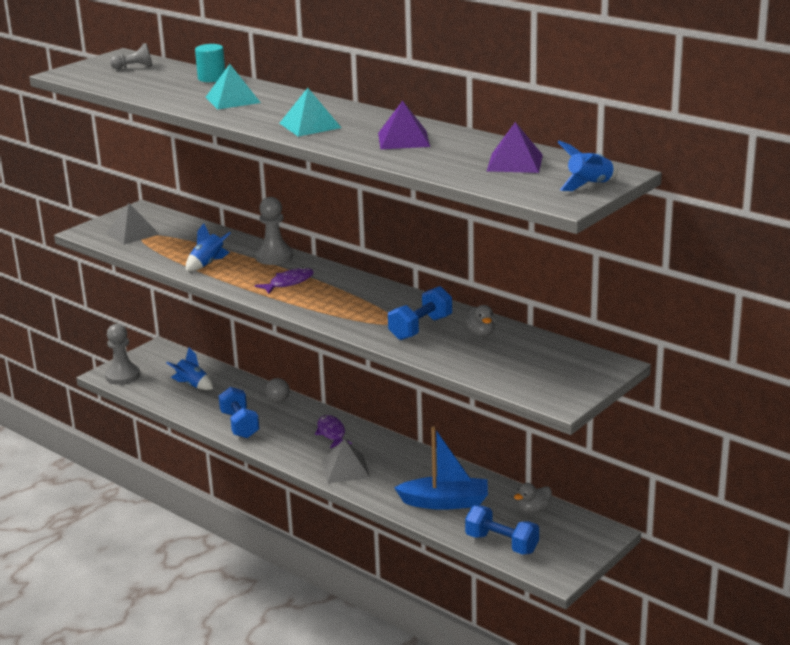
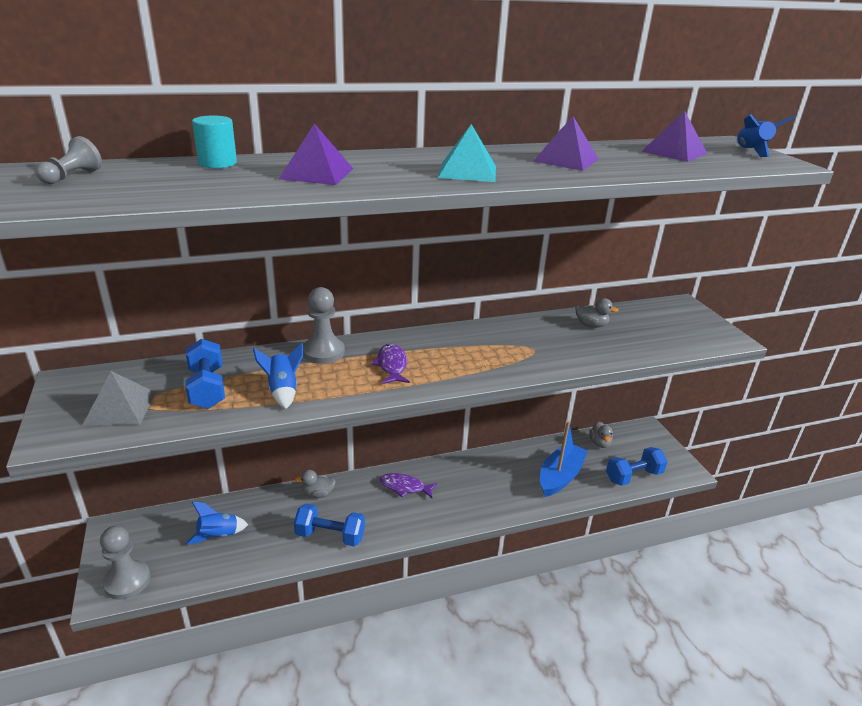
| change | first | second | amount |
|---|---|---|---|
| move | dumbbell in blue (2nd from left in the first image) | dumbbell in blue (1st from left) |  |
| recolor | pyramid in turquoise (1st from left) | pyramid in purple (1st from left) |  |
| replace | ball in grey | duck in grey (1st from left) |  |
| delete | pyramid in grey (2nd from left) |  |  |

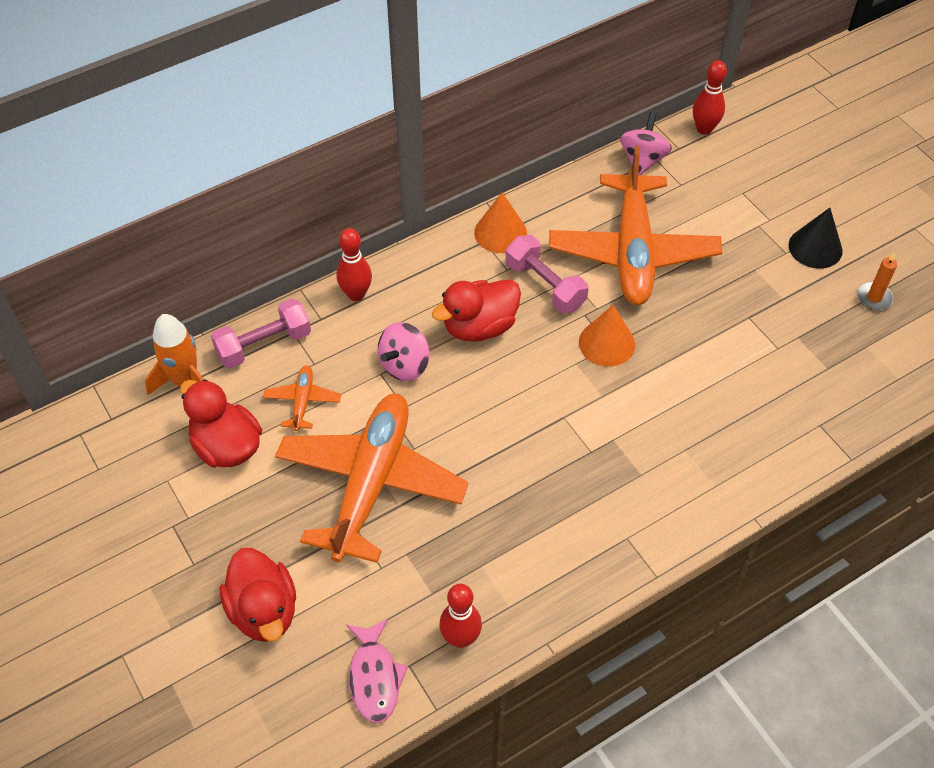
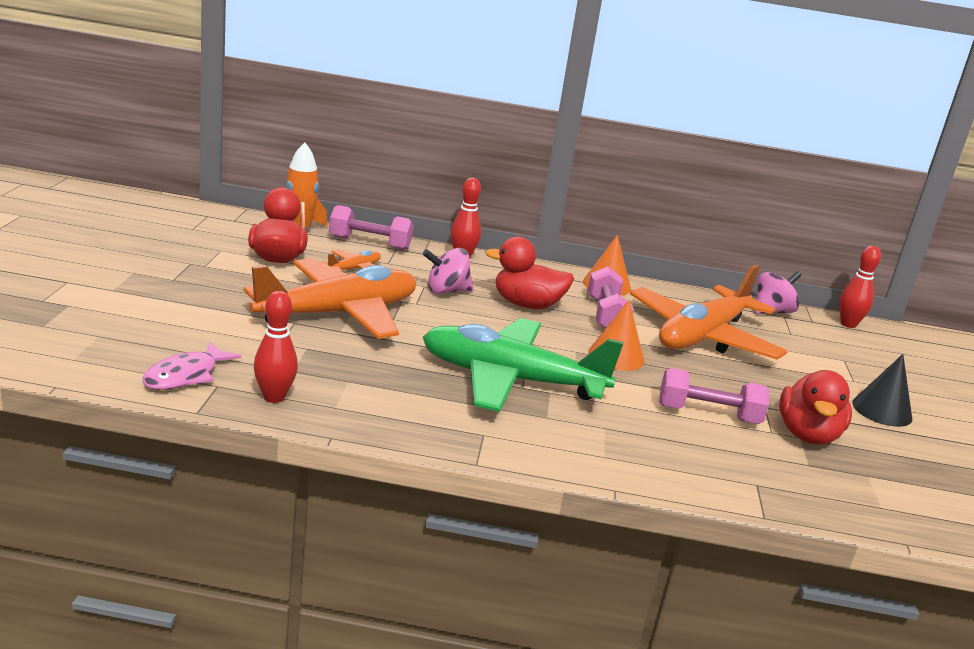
| change | first | second | amount |
|---|---|---|---|
| insert |  | plane in green |  |
| insert |  | dumbbell in pink (3rd from left) |  |
| move | duck in red (2nd from left in the first image) | duck in red (3rd from left) |  |
| delete | candle in orange |  |  |

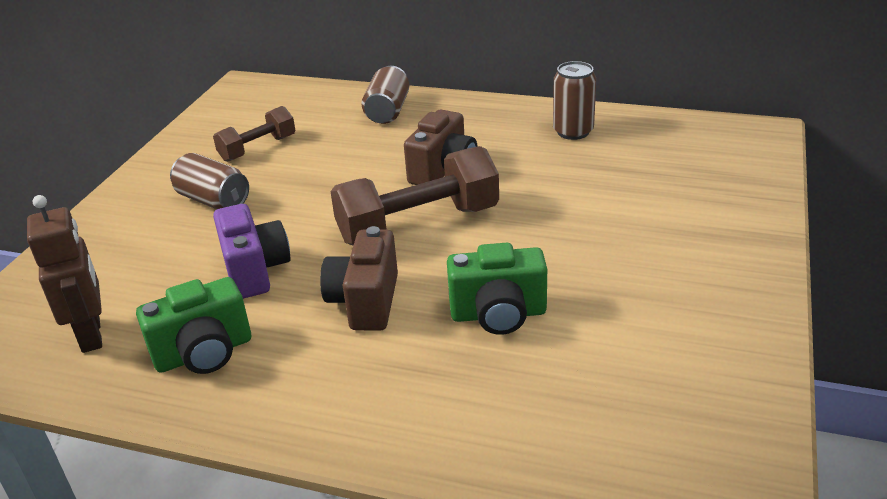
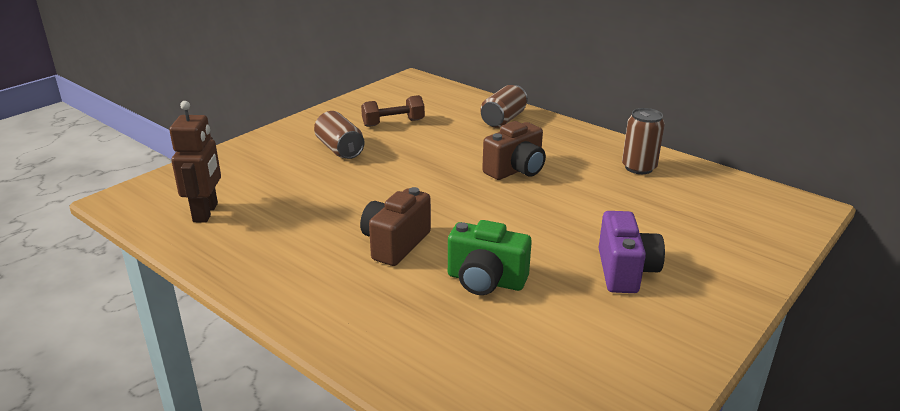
| change | first | second | amount |
|---|---|---|---|
| move | camera in purple |  |  |
| delete | camera in green (1st from left) |  |  |
| delete | dumbbell in brown (2nd from left) |  |  |

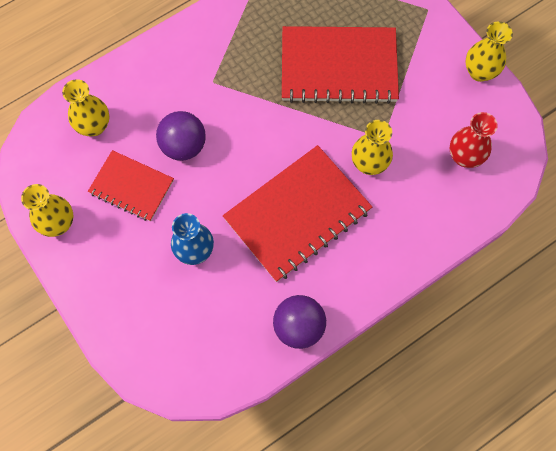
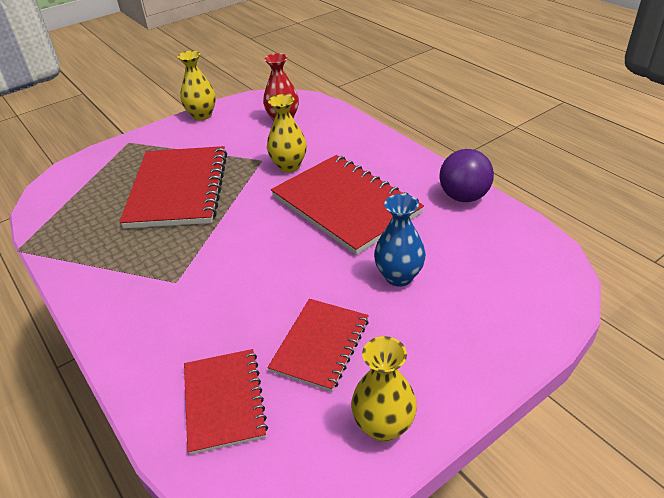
| change | first | second | amount |
|---|---|---|---|
| replace | vase in yellow (2nd from left) | notebook in red (2nd from left) |  |
| delete | ball in purple (1st from left) |  |  |

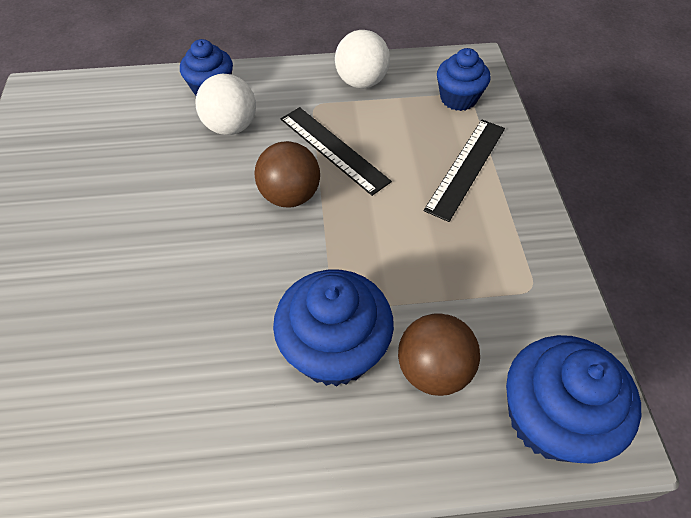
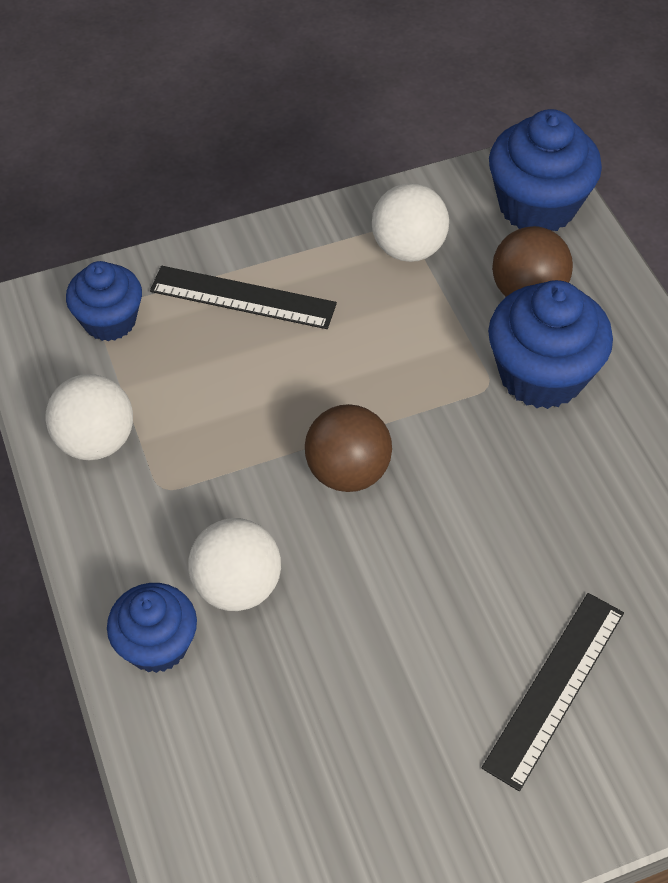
| change | first | second | amount |
|---|---|---|---|
| insert |  | ball in white (3rd from left) |  |
| move | ruler in black (1st from left in the first image) | ruler in black (2nd from left) |  |

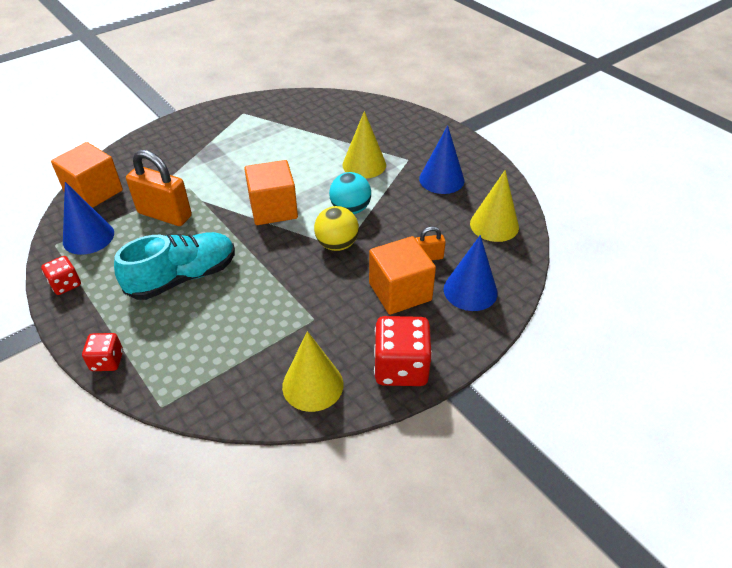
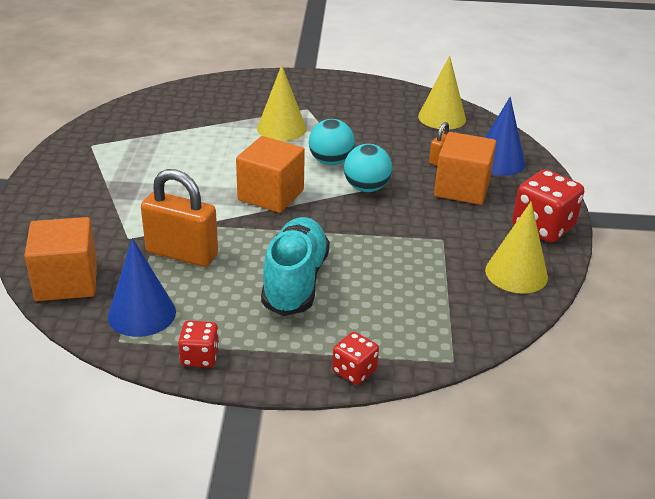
| change | first | second | amount |
|---|---|---|---|
| rotate | padlock in orange (1st from left) |  | 45 degrees clockwise |
| recolor | ball in yellow | ball in turquoise (2nd from left) |  |
| delete | cone in blue (2nd from left) |  |  |

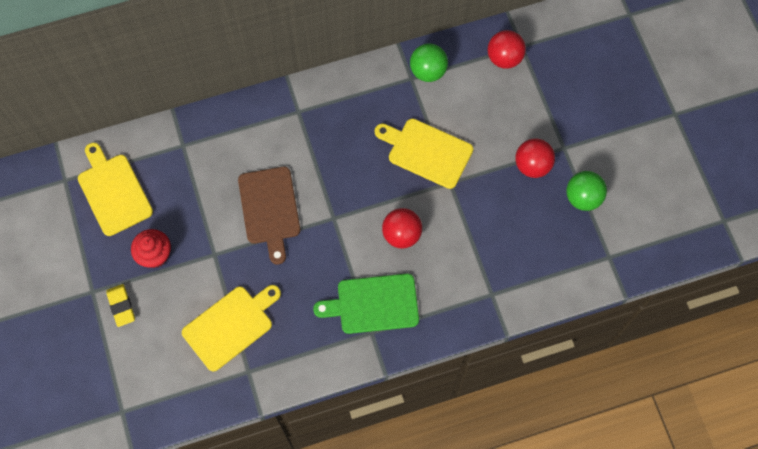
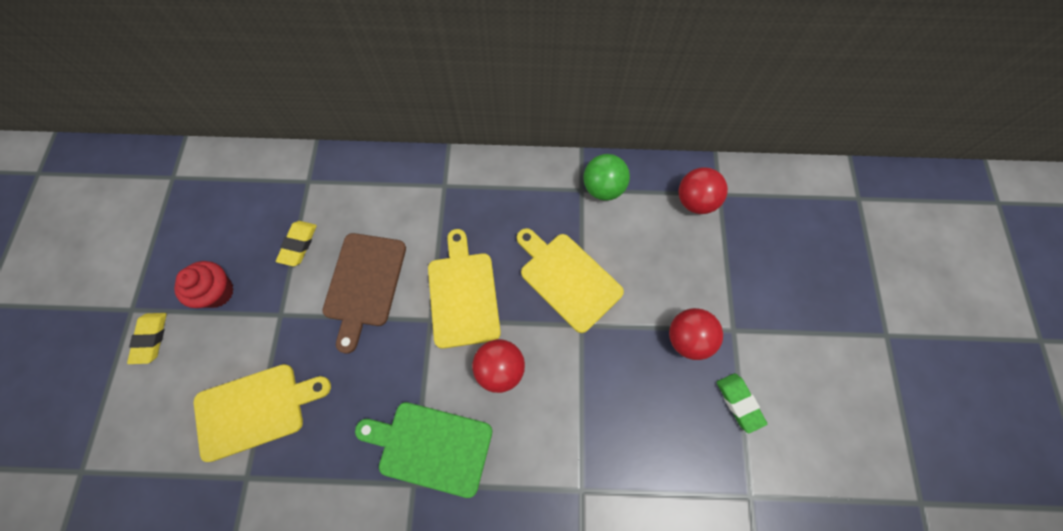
| change | first | second | amount |
|---|---|---|---|
| insert |  | eraser in yellow (2nd from left) |  |
| move | cutting board in yellow (1st from left in the first image) | cutting board in yellow (2nd from left) |  |
| replace | ball in green (2nd from left) | eraser in green |  |

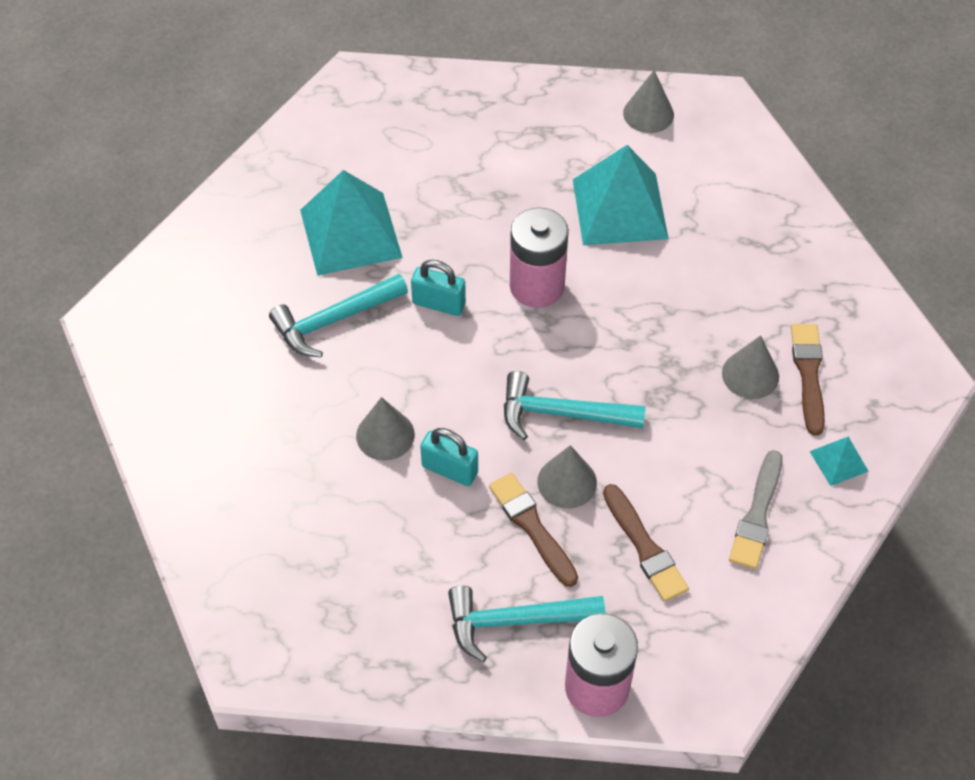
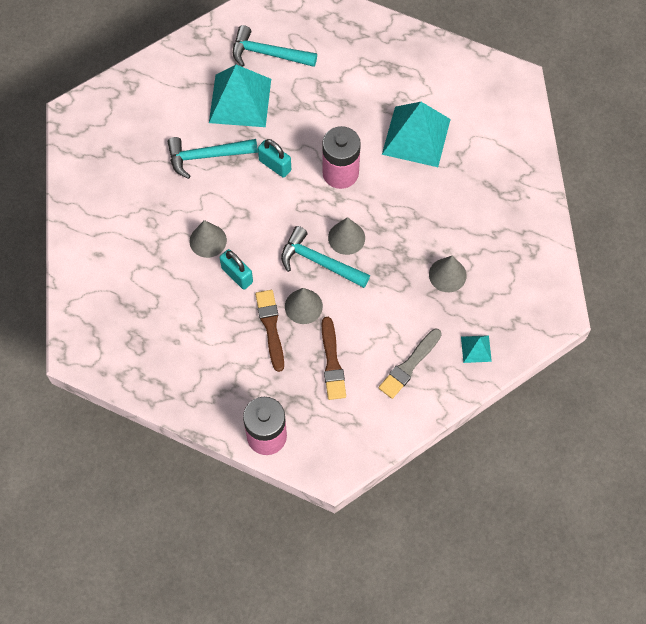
| change | first | second | amount |
|---|---|---|---|
| move | hammer in turquoise (2nd from left) |  |  |
| move | cone in grey (3rd from left) |  |  |
| delete | brush in brown (3rd from left) |  |  |

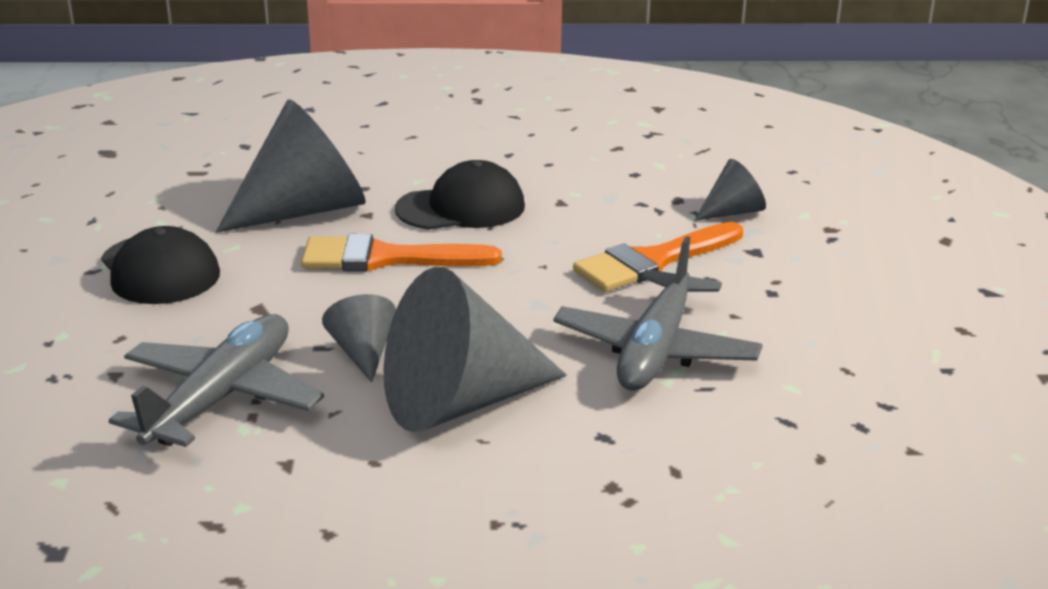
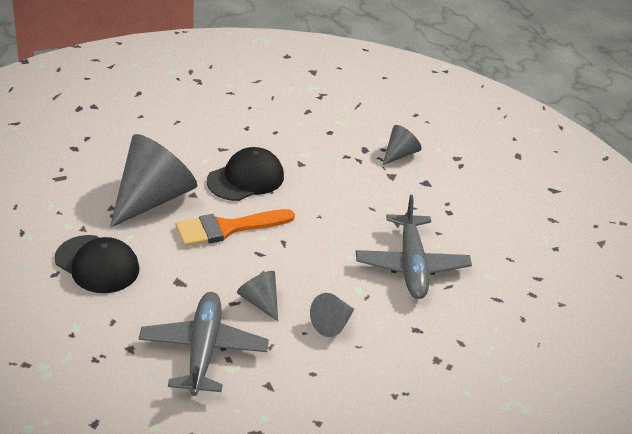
| change | first | second | amount |
|---|---|---|---|
| resize | cone in grey (3rd from left) |  | x0.49 |
| delete | brush in orange (2nd from left) |  |  |

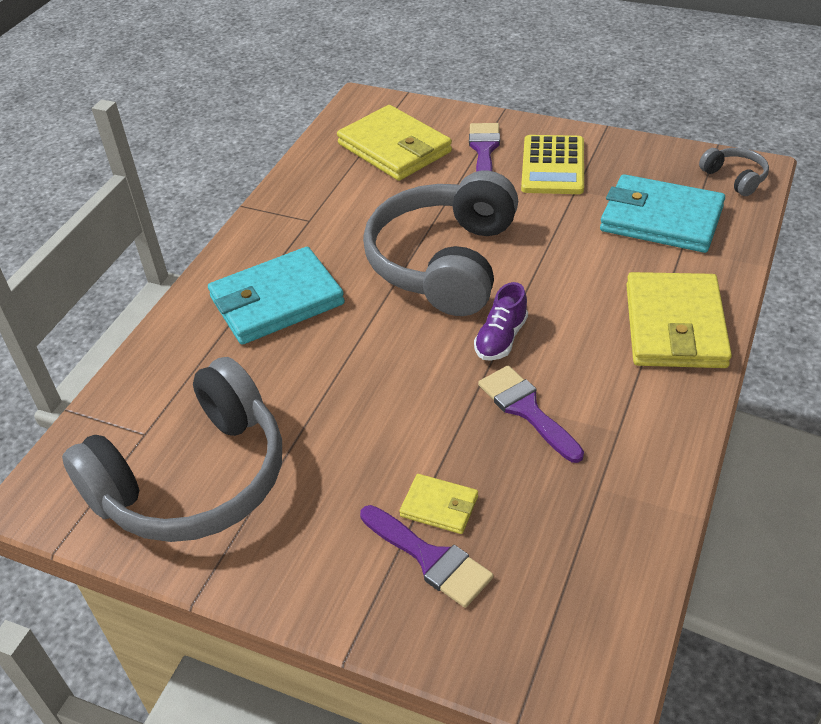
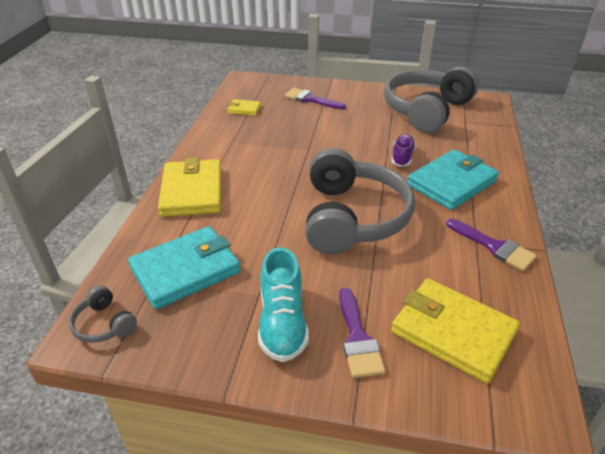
| change | first | second | amount |
|---|---|---|---|
| rotate | wallet in turquoise (2nd from left in the first image) | wallet in turquoise (1st from left) | 45 degrees counterclockwise |
| move | wallet in yellow (2nd from left) |  |  |
| replace | calculator in yellow | shoe in turquoise |  |
| move | shoe in purple |  |  |
| move | brush in purple (3rd from left) |  |  |

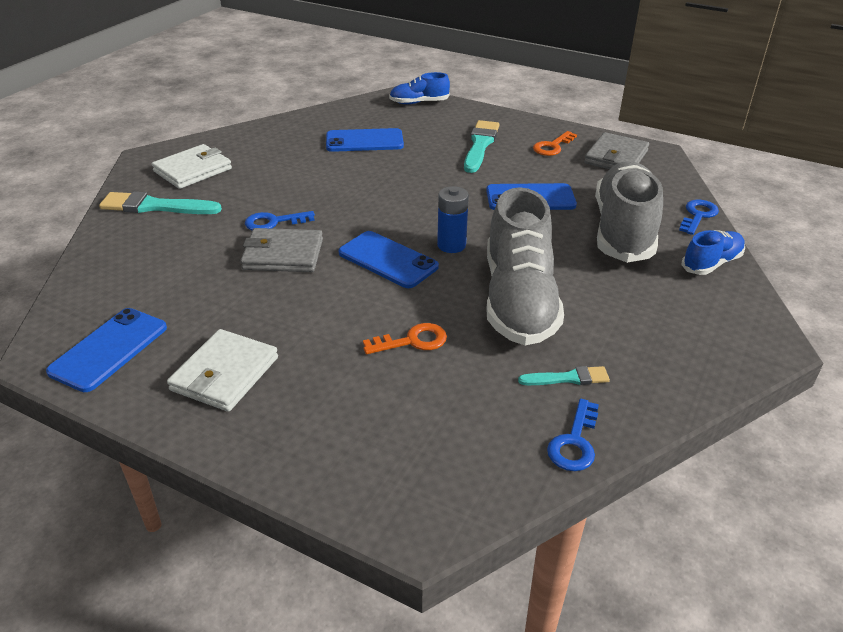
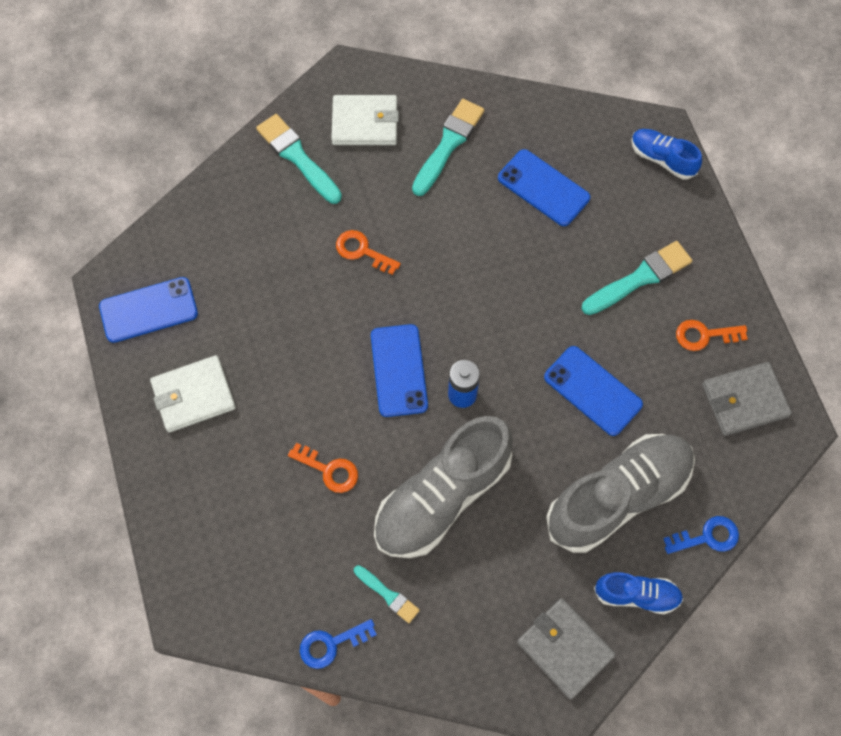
| change | first | second | amount |
|---|---|---|---|
| recolor | key in blue (1st from left) | key in orange (2nd from left) |  |
| insert |  | brush in turquoise (3rd from left) |  |
| move | wallet in grey (1st from left) |  |  |

